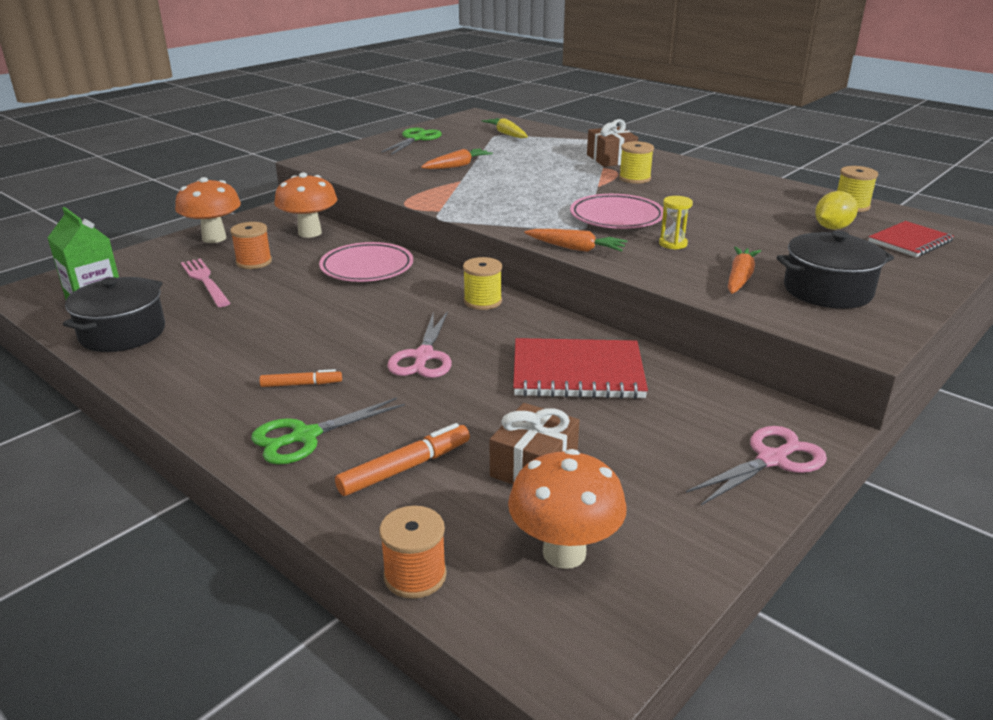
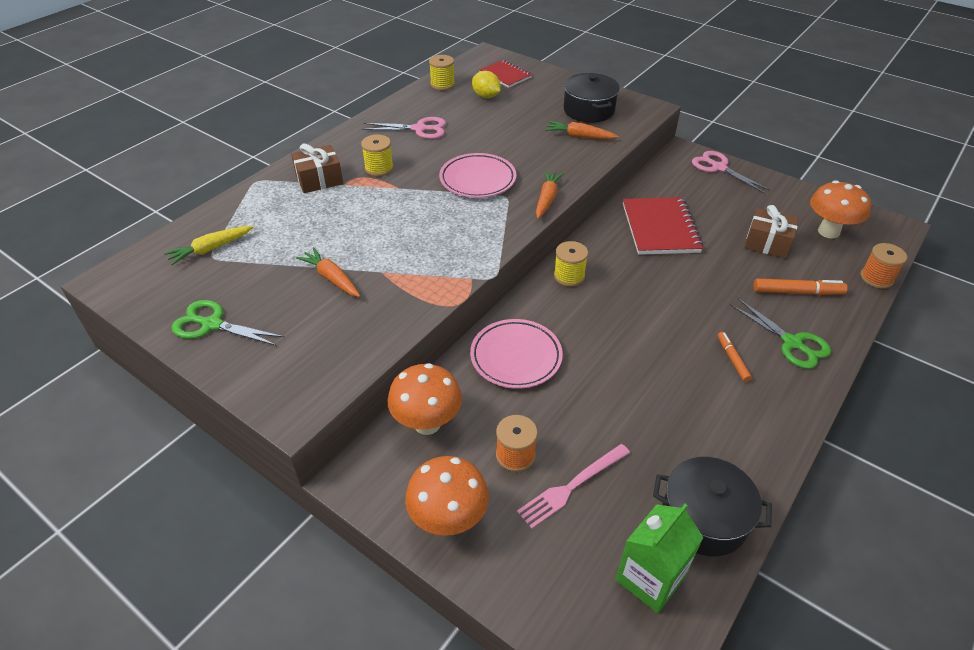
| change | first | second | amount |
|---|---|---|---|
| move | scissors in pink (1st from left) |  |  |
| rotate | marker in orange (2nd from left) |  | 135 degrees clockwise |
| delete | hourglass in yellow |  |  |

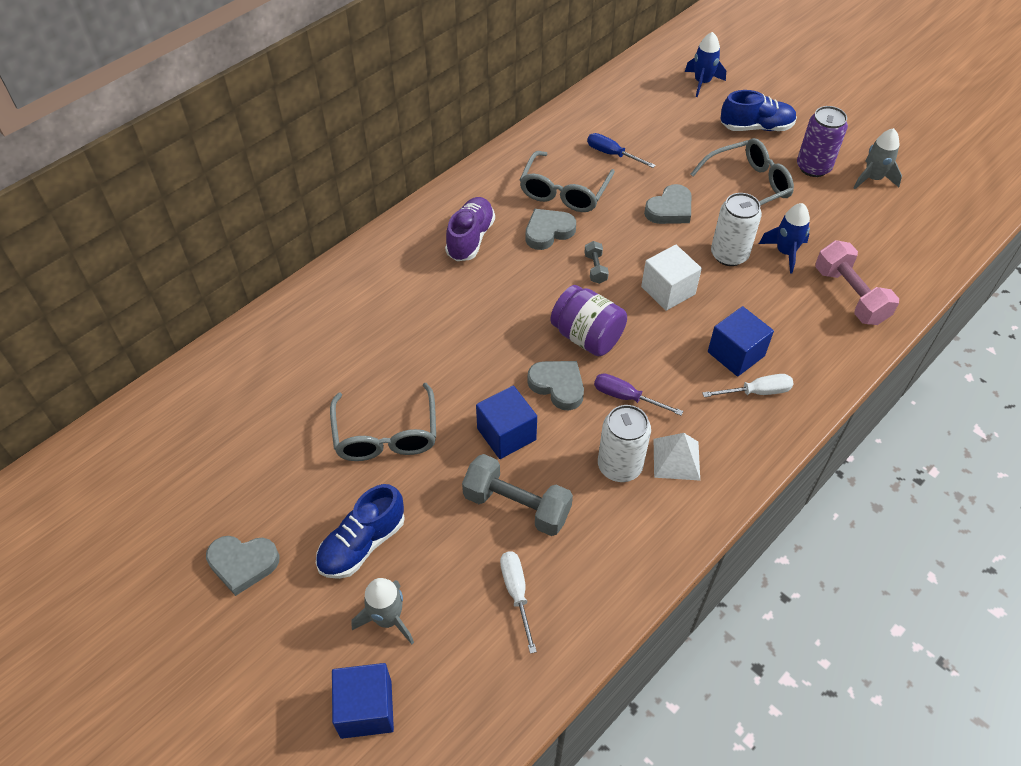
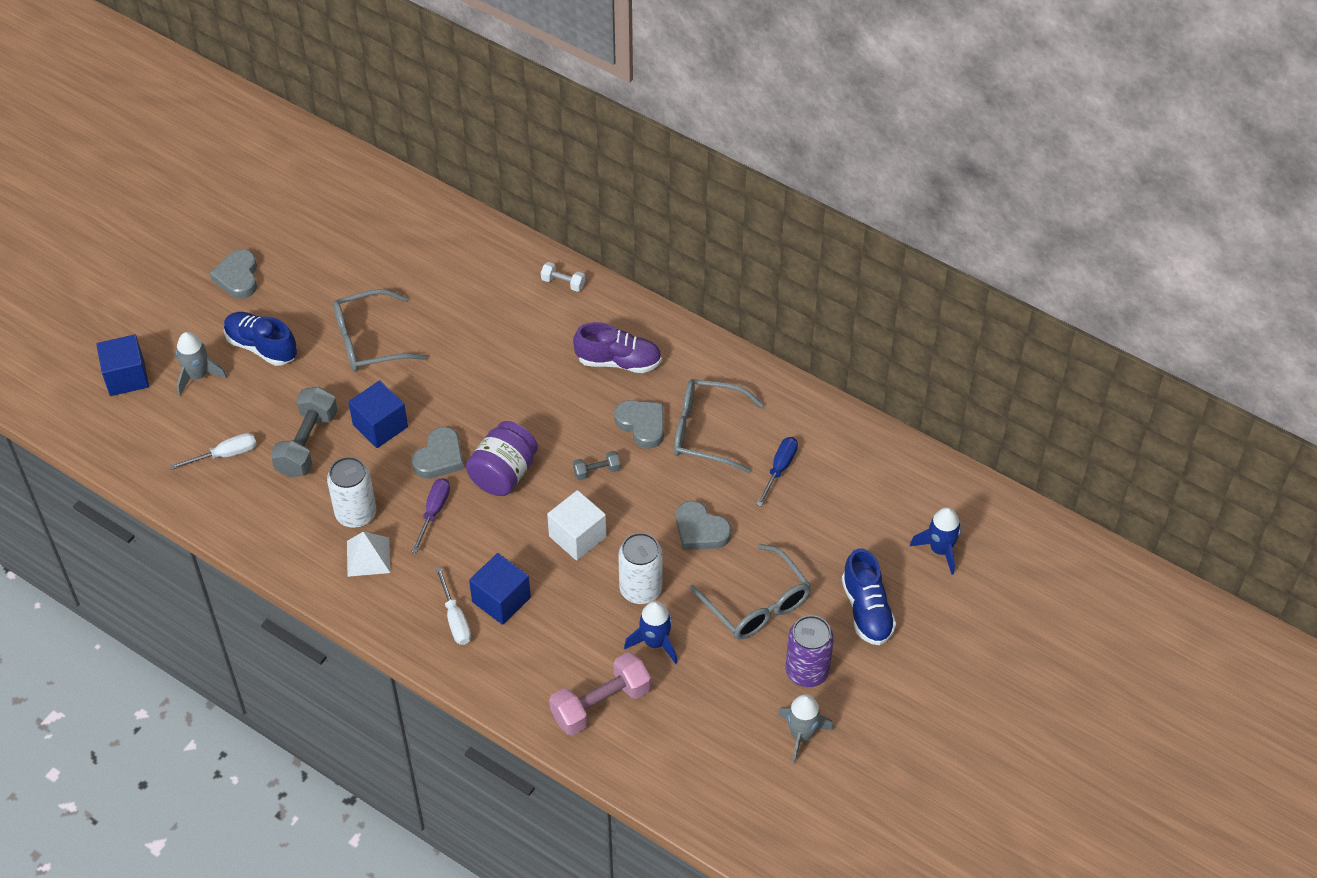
| change | first | second | amount |
|---|---|---|---|
| insert |  | dumbbell in white |  |

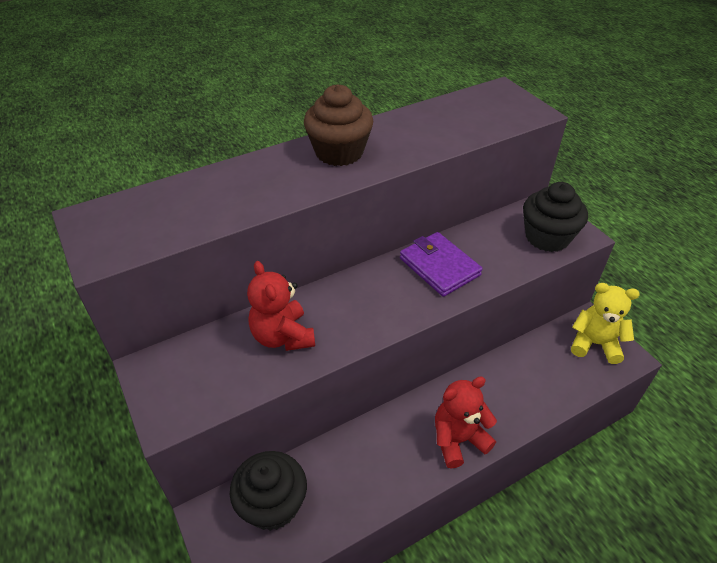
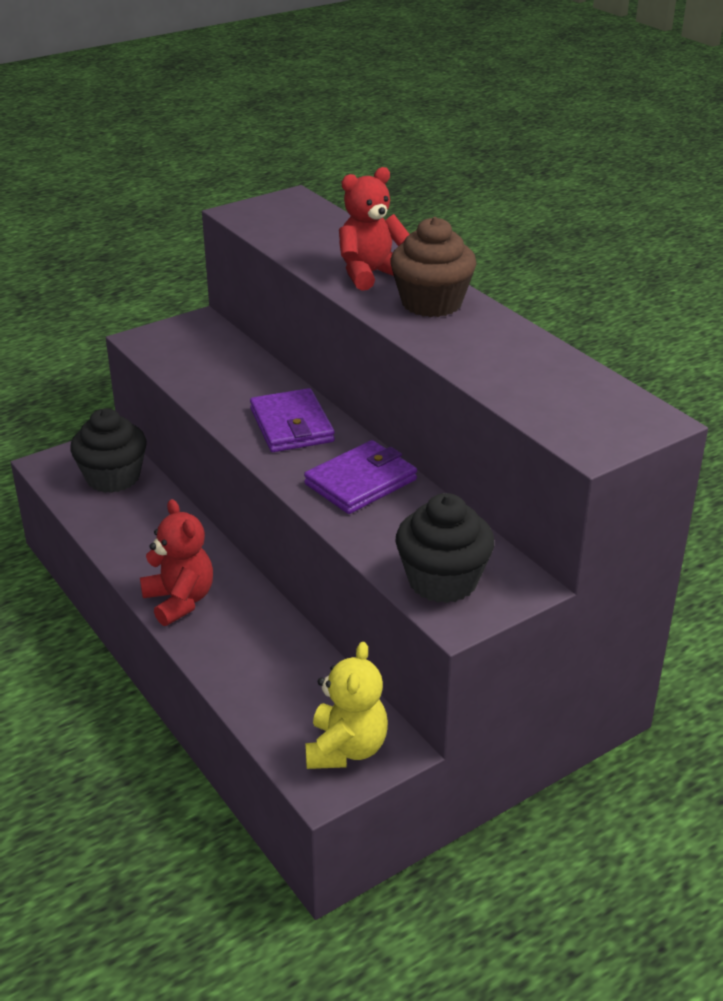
| change | first | second | amount |
|---|---|---|---|
| insert |  | wallet in purple (1st from left) |  |
| move | teddy bear in red (1st from left in the first image) | teddy bear in red (2nd from left) |  |

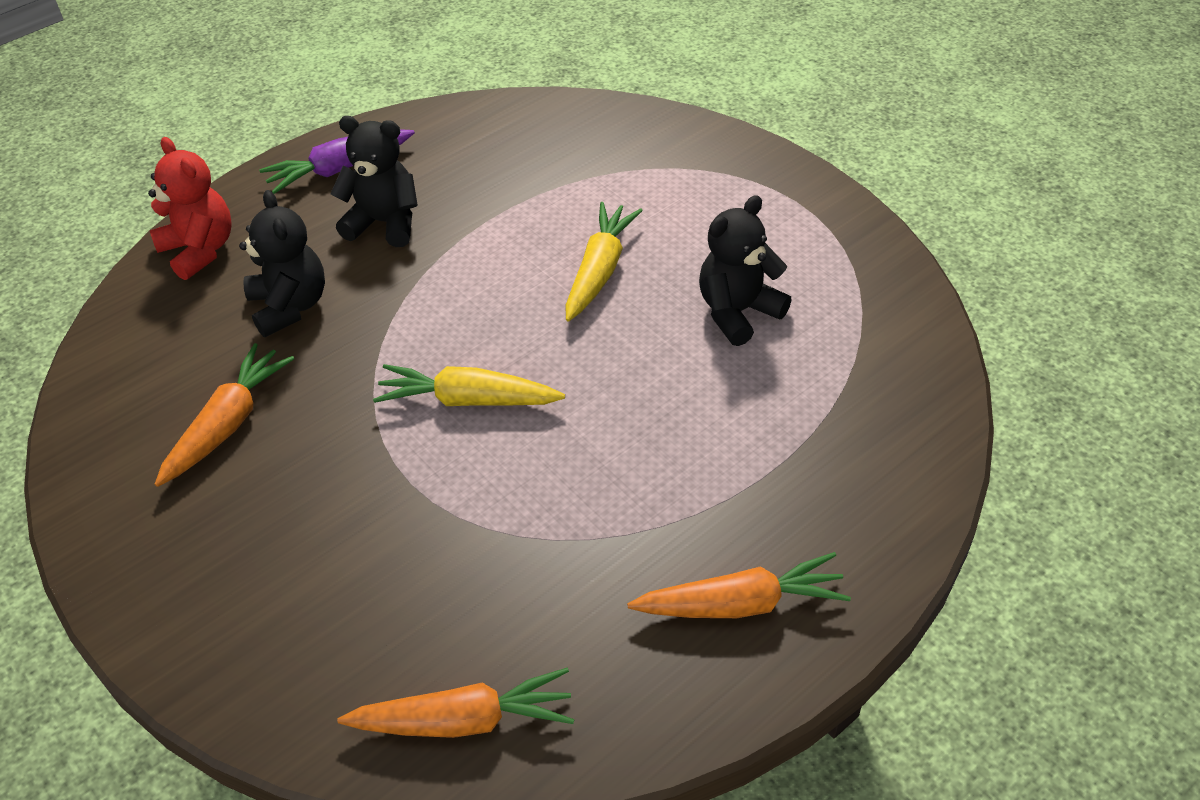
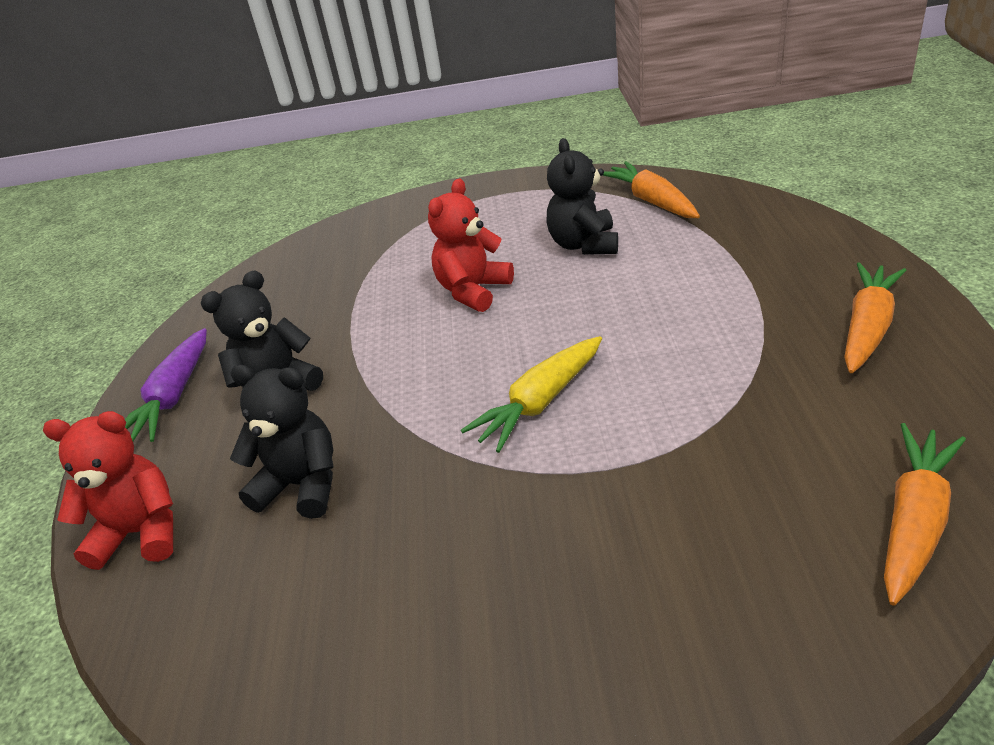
| change | first | second | amount |
|---|---|---|---|
| replace | carrot in yellow (2nd from left) | teddy bear in red (2nd from left) |  |
| move | carrot in orange (1st from left) |  |  |

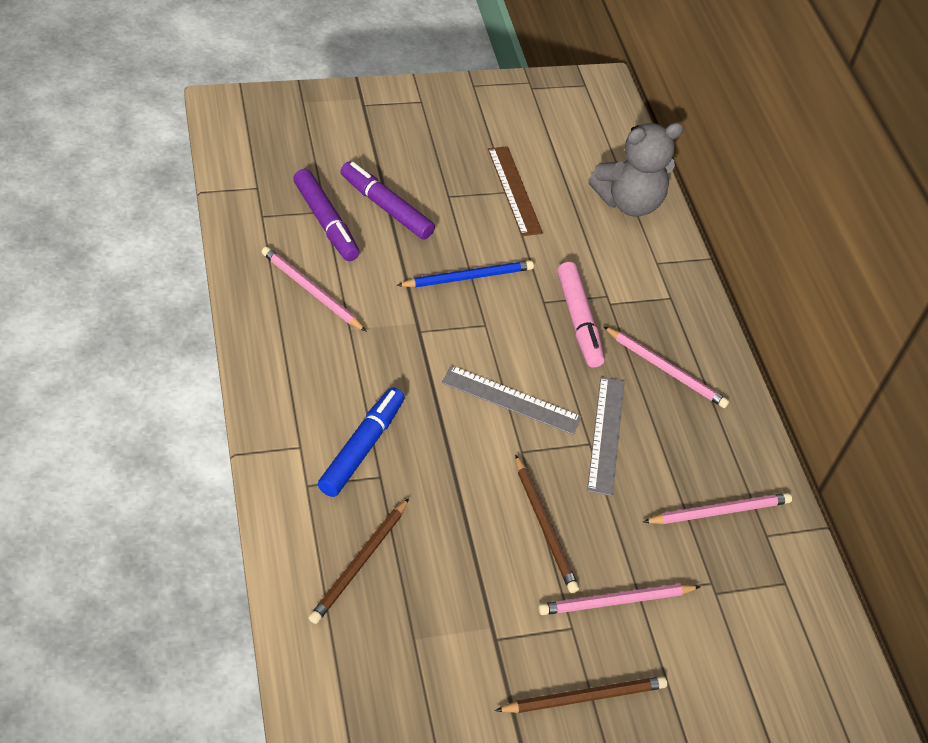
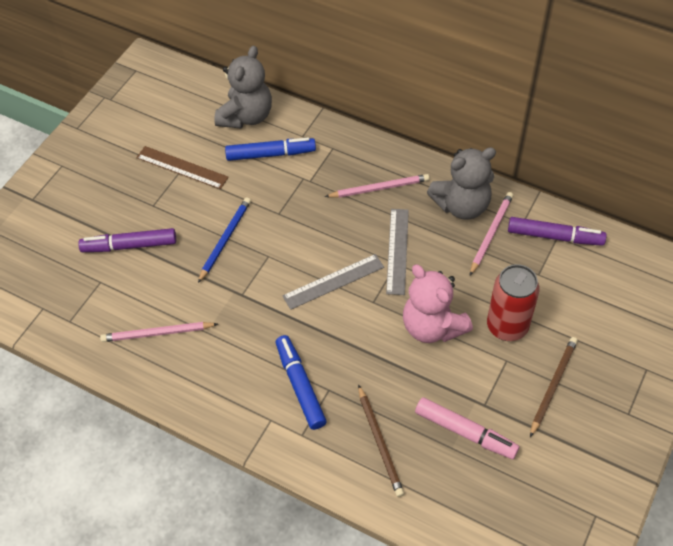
| change | first | second | amount |
|---|---|---|---|
| insert |  | marker in blue (1st from left) |  |
| rotate | ruler in grey (2nd from left) |  | 45 degrees clockwise |
| replace | pencil in brown (2nd from left) | teddy bear in pink |  |
| move | marker in pink |  |  |
| insert |  | teddy bear in grey (2nd from left) |  |
| replace | pencil in pink (2nd from left) | can in red |  |
| move | marker in purple (1st from left in the first image) | marker in purple (2nd from left) |  |

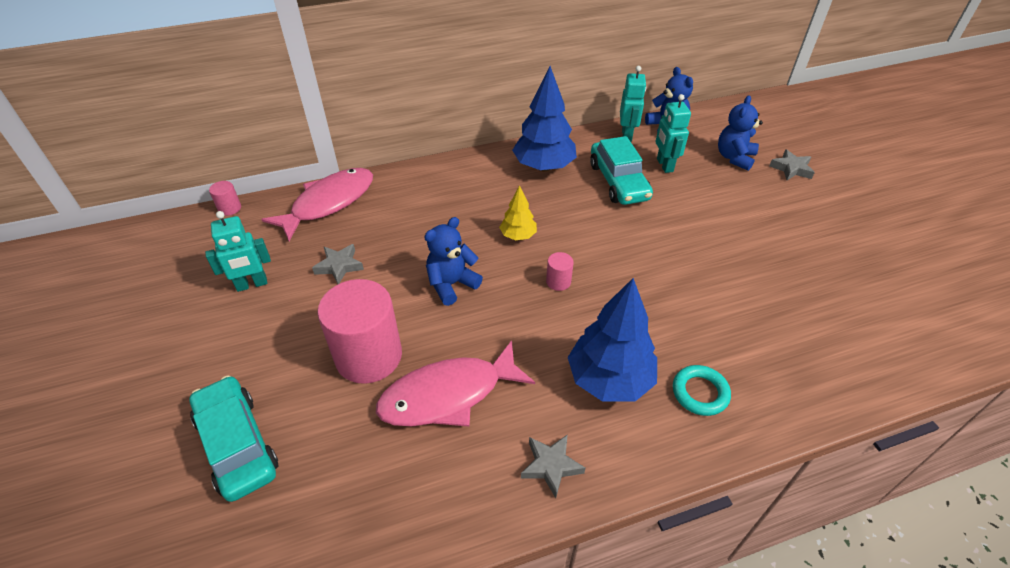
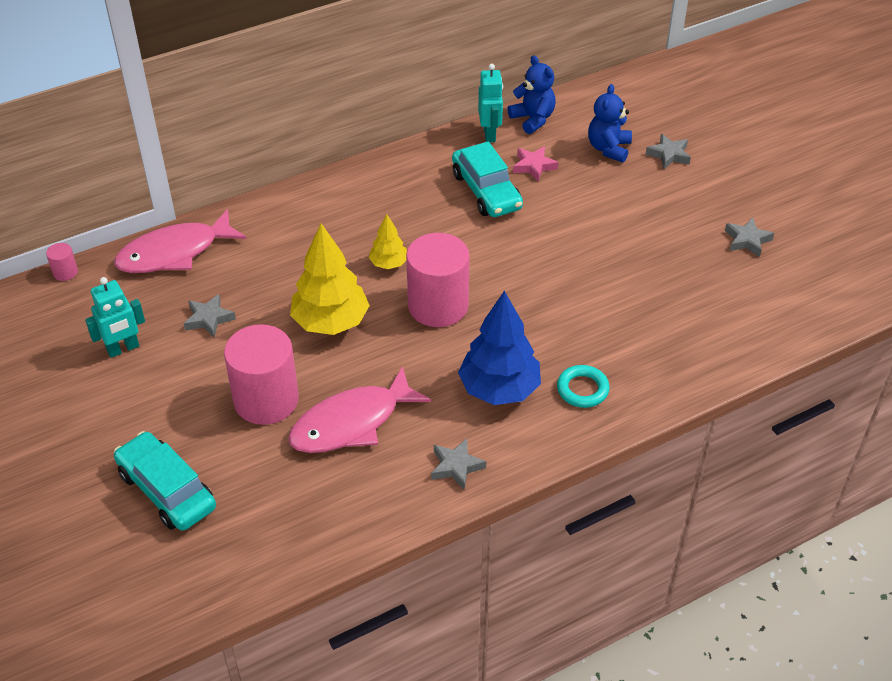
| change | first | second | amount |
|---|---|---|---|
| rotate | fish in pink (1st from left) |  | 150 degrees counterclockwise |
| replace | teddy bear in blue (1st from left) | tree in yellow (1st from left) |  |
| resize | cylinder in pink (3rd from left) |  | x2.39 |
| replace | robot in turquoise (3rd from left) | star in pink |  |
| insert |  | star in grey (4th from left) |  |
| delete | tree in blue (1st from left) |  |  |

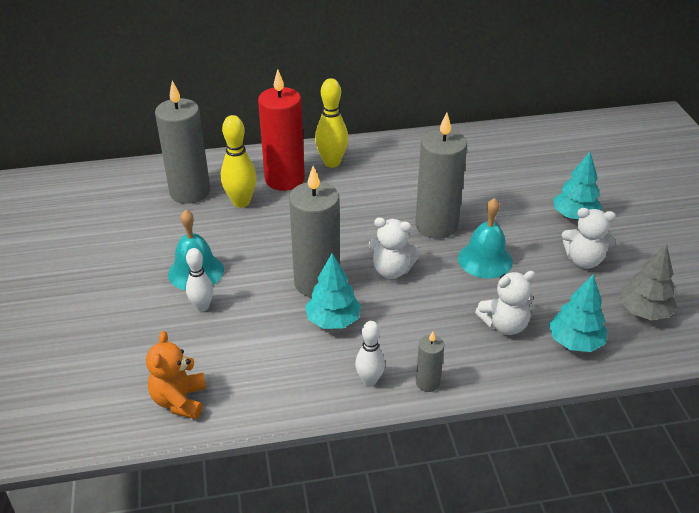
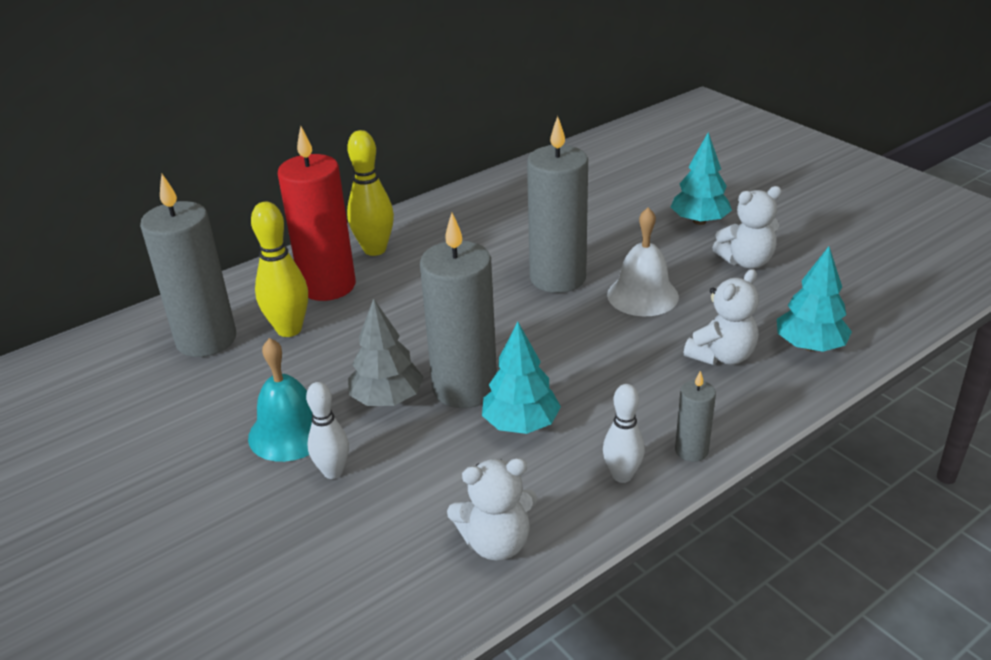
| change | first | second | amount |
|---|---|---|---|
| move | tree in grey |  |  |
| move | teddy bear in white (1st from left) |  |  |
| recolor | bell in turquoise (2nd from left) | bell in white |  |
| delete | teddy bear in orange |  |  |

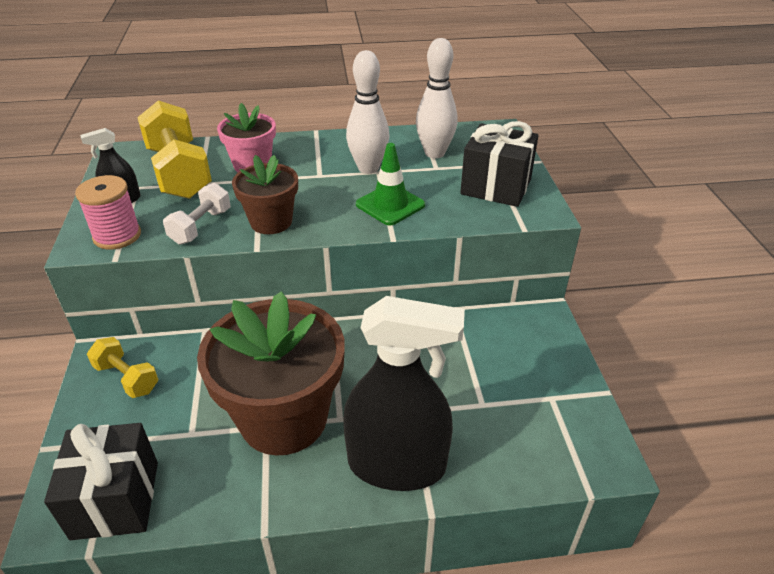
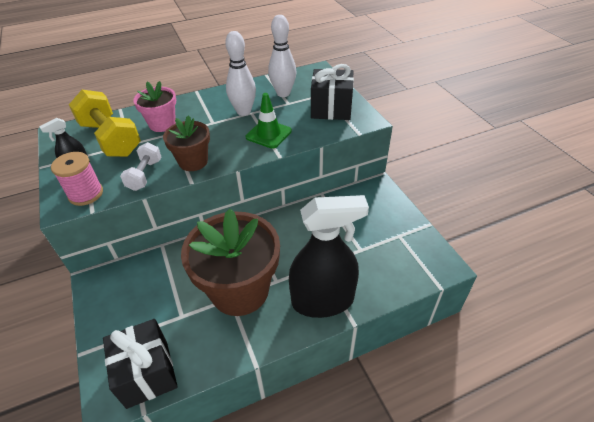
| change | first | second | amount |
|---|---|---|---|
| delete | dumbbell in yellow (1st from left) |  |  |

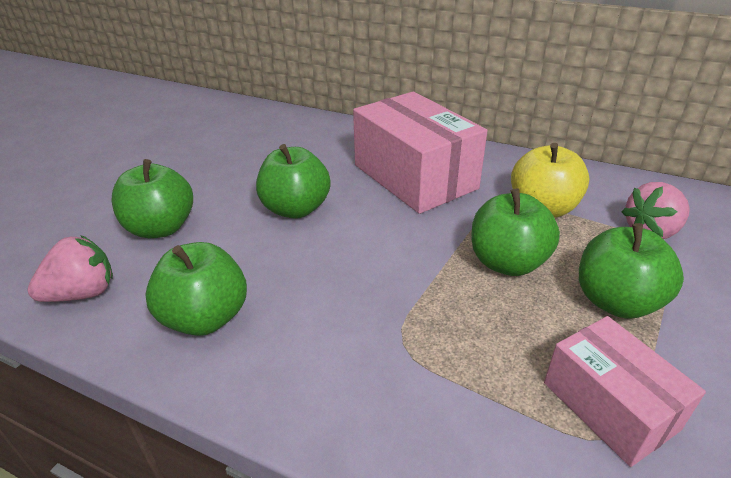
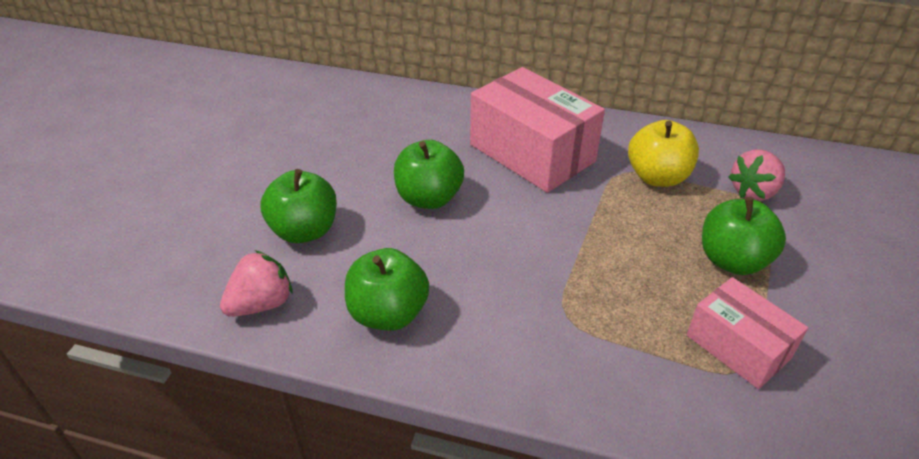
| change | first | second | amount |
|---|---|---|---|
| delete | apple in green (4th from left) |  |  |

